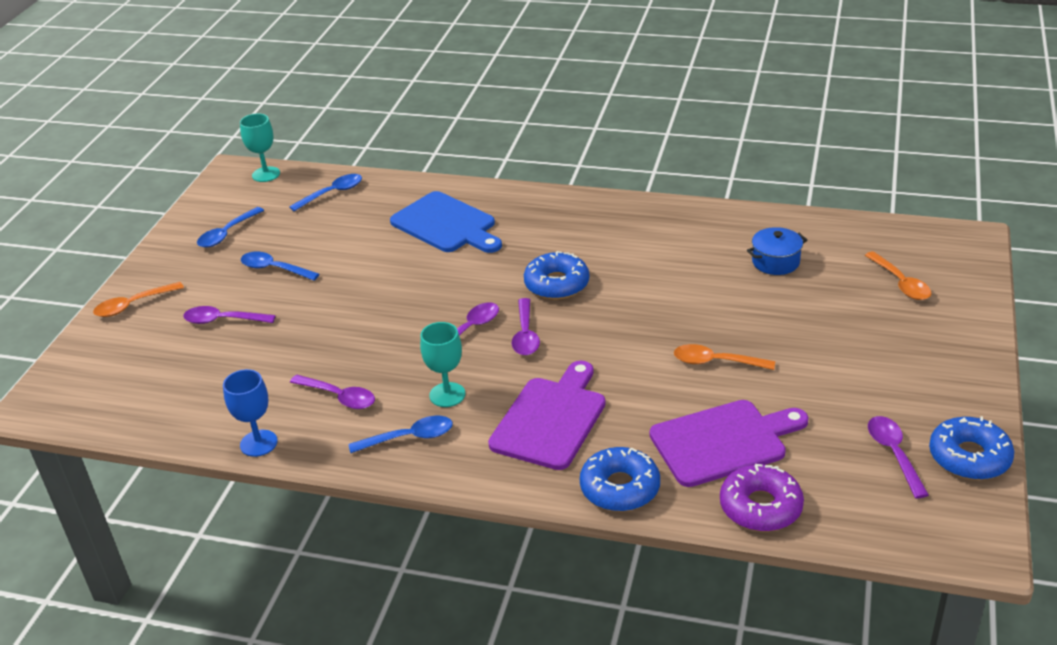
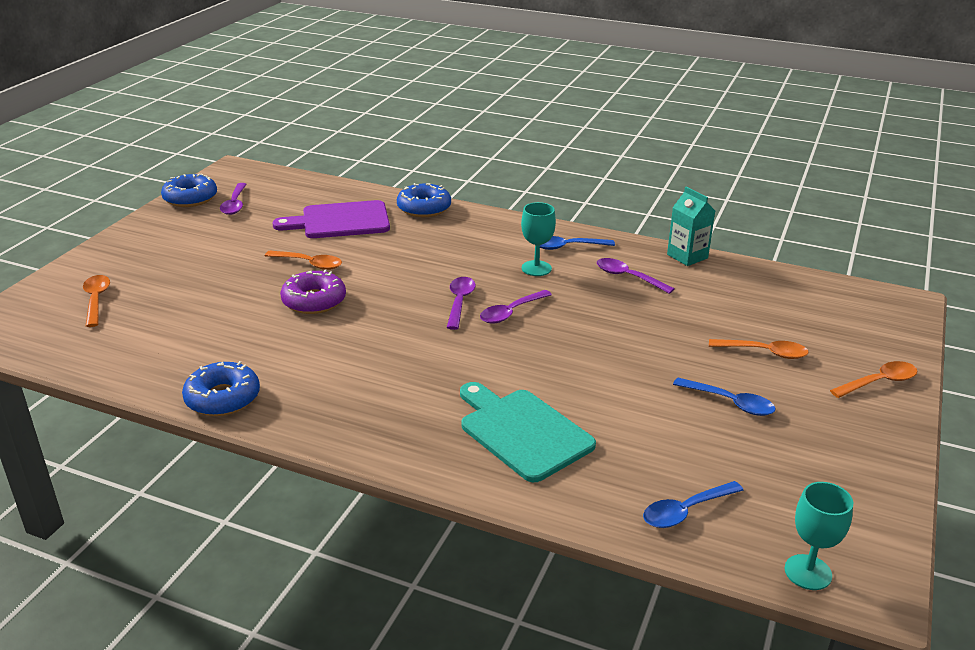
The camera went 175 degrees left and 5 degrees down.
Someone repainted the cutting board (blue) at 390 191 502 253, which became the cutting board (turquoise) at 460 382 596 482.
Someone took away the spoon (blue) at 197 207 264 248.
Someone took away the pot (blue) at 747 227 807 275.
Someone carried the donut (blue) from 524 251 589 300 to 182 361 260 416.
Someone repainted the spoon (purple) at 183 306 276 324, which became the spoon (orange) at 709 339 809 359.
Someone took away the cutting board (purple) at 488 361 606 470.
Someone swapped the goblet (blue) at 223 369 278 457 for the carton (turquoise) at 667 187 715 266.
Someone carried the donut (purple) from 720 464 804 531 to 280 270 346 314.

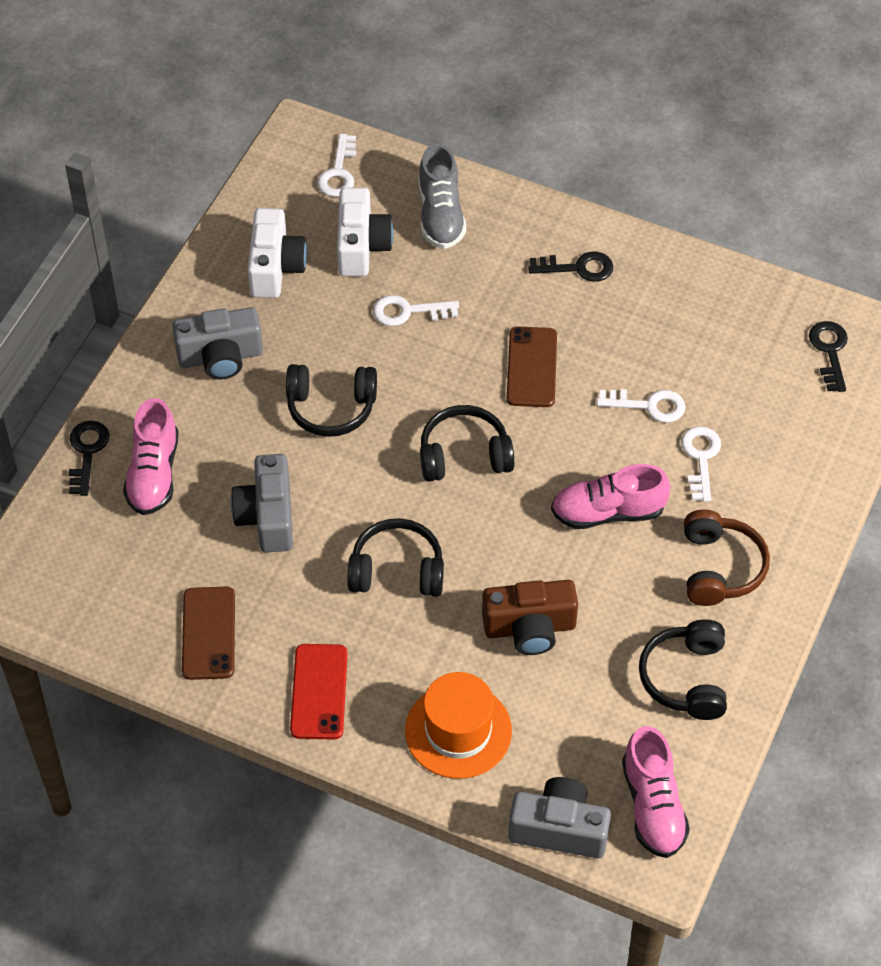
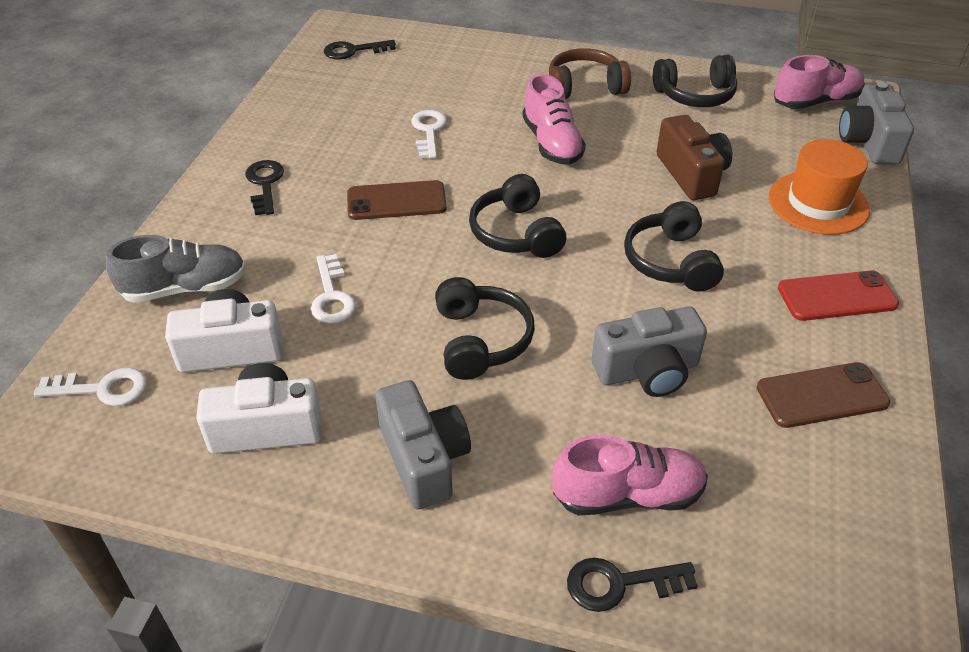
The camera went 100 degrees left and 10 degrees down.
Someone took away the key (white) at 681 426 721 502.

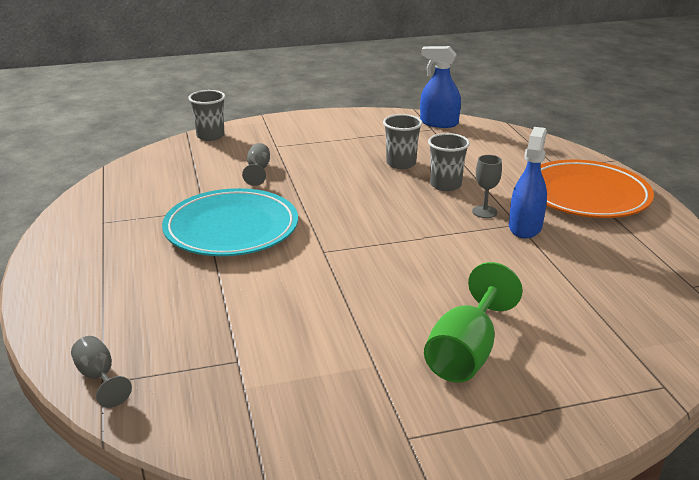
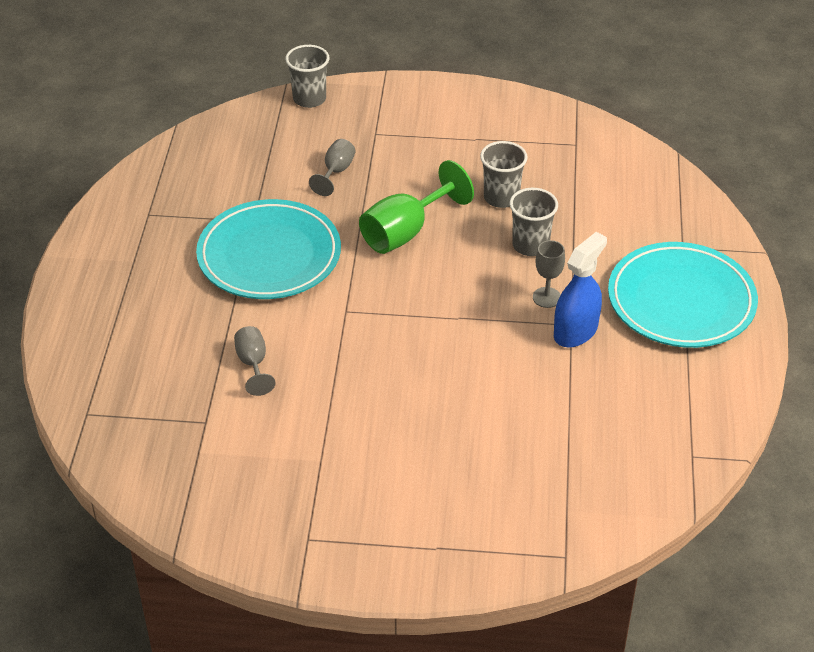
The camera went 20 degrees right and 15 degrees up.
Someone took away the spray bottle (blue) at 420 46 461 128.
Someone repainted the plate (orange) at 540 160 654 218, which became the plate (turquoise) at 608 242 758 348.
Someone carried the goblet (green) from 424 262 523 383 to 359 160 474 254.
Someone carried the goblet (grey) from 71 336 132 408 to 234 326 276 396.

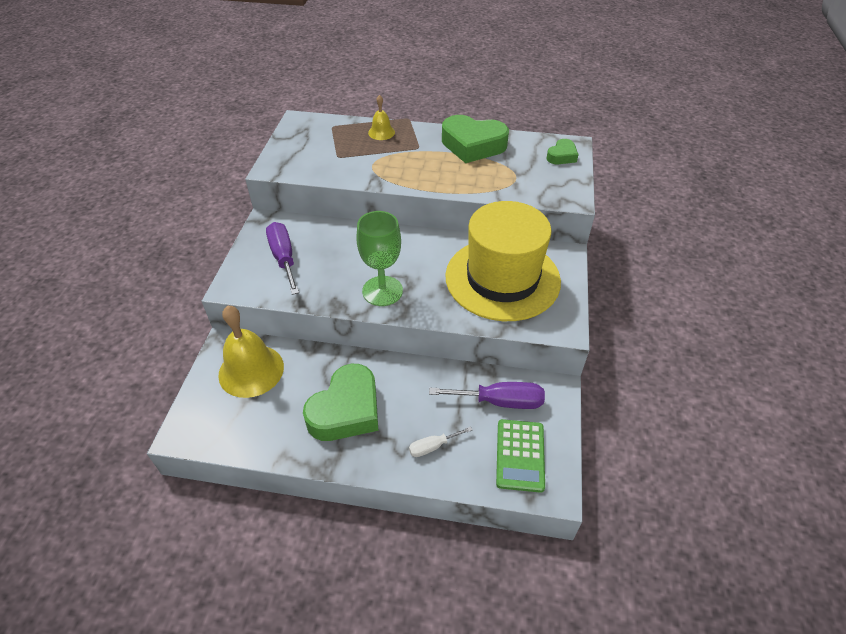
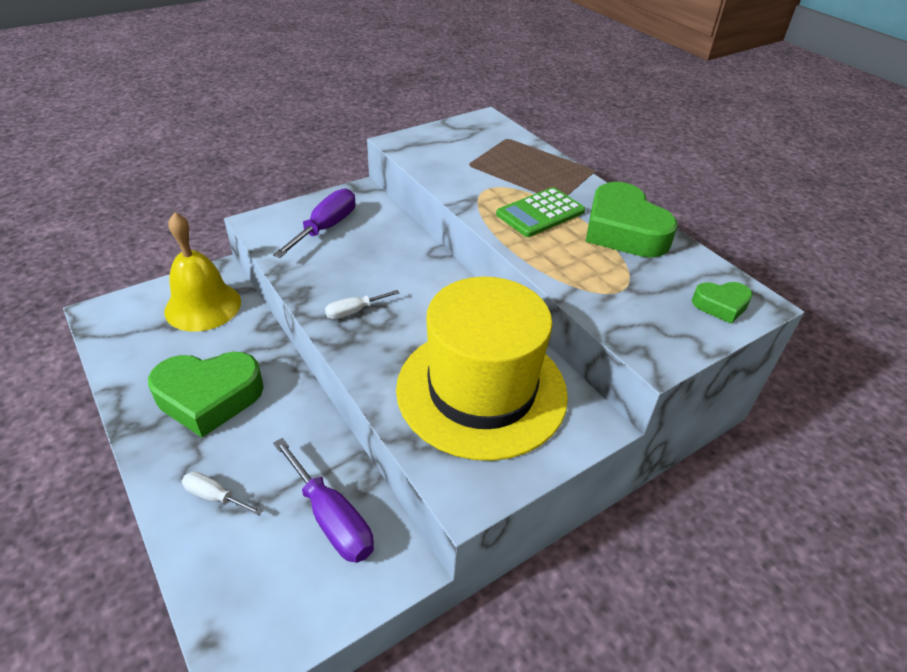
The camera went 45 degrees right and 5 degrees down.
Someone took away the bell (yellow) at 368 95 395 140.
Someone swapped the goblet (green) at 356 211 403 306 for the screwdriver (white) at 325 290 399 319.
Someone carried the calculator (green) from 496 419 545 493 to 496 187 585 237.

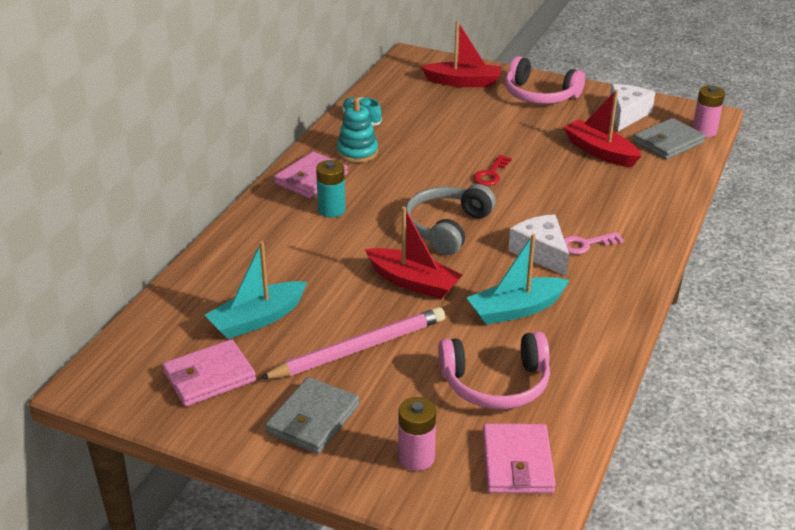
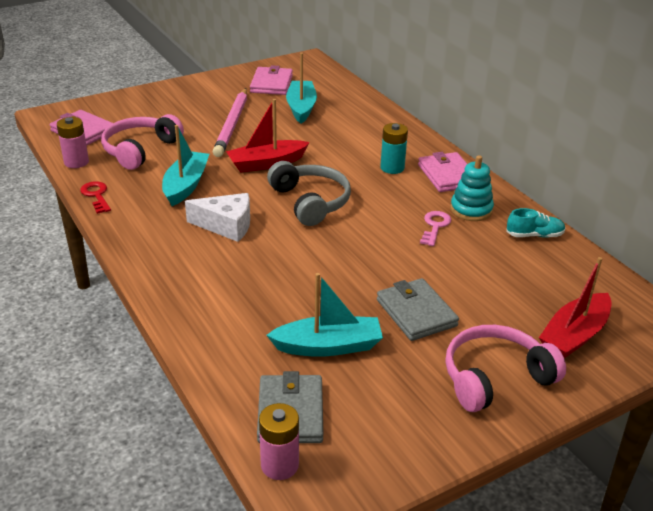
The camera went 125 degrees right and 0 degrees up.
Someone took away the cheese (white) at 610 84 655 131.
Someone repainted the boat (red) at 563 90 641 167, which became the boat (turquoise) at 266 273 383 357.
Someone carried the key (red) from 473 155 512 186 to 80 181 111 214.
Someone carried the key (pink) from 564 232 624 254 to 420 211 451 246.
Someone carried the wallet (grey) from 265 377 359 454 to 377 278 459 341.
Someone carried the battery (pink) from 398 397 436 471 to 57 117 89 168.

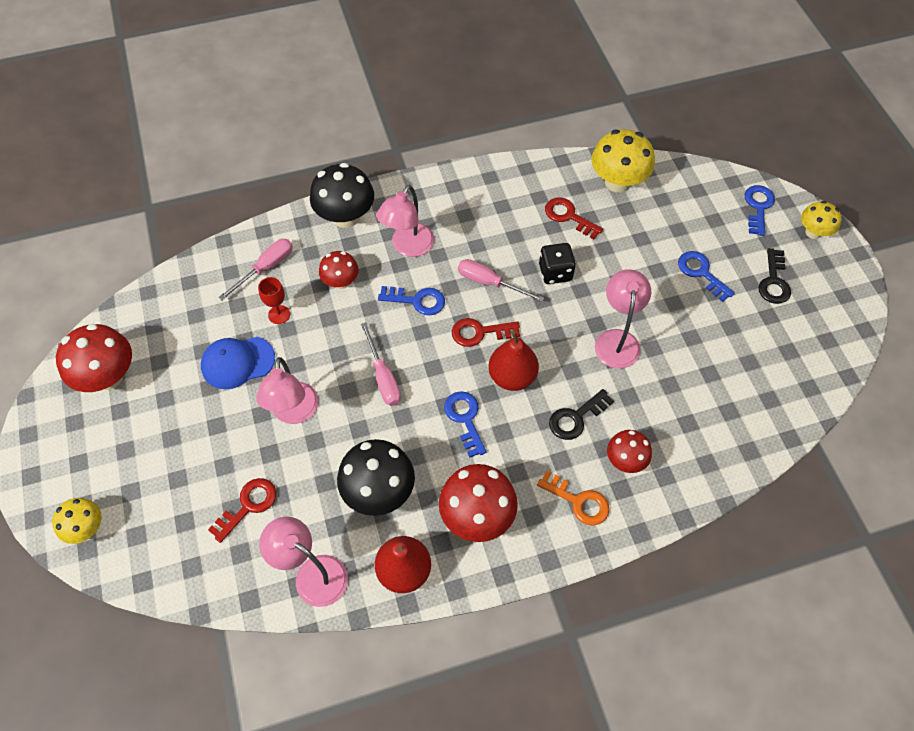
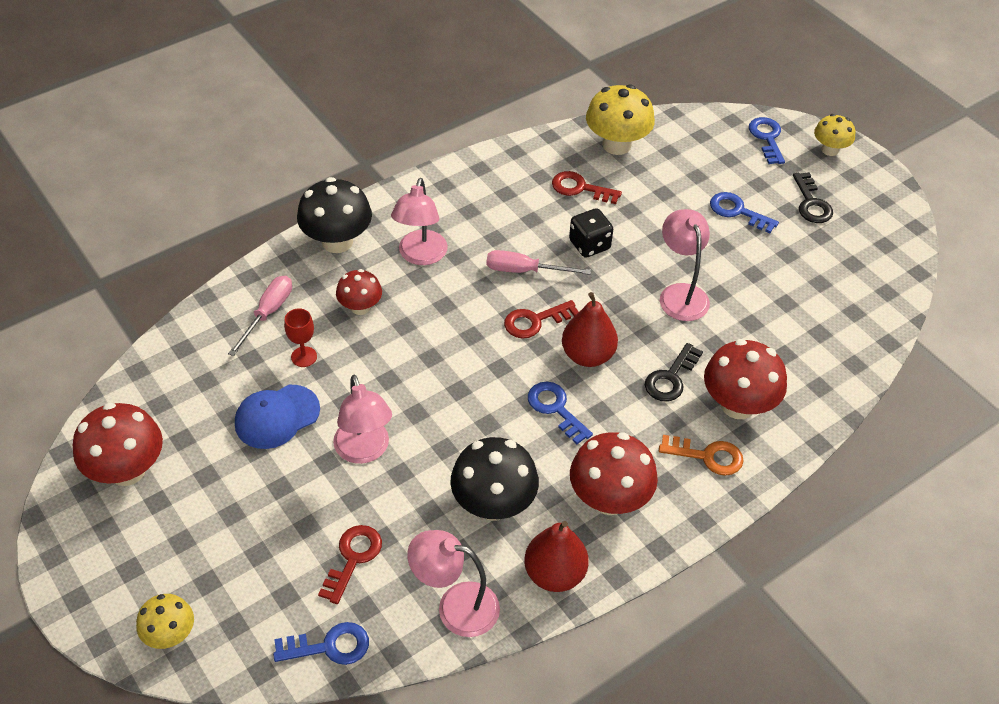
The camera went 20 degrees left and 10 degrees down.
Someone carried the key (blue) from 378 286 445 315 to 273 622 369 665.
Someone took away the screwdriver (pink) at 361 322 401 406.
Someone scaled the mushroom (red) at 607 430 652 473 by 1.68.

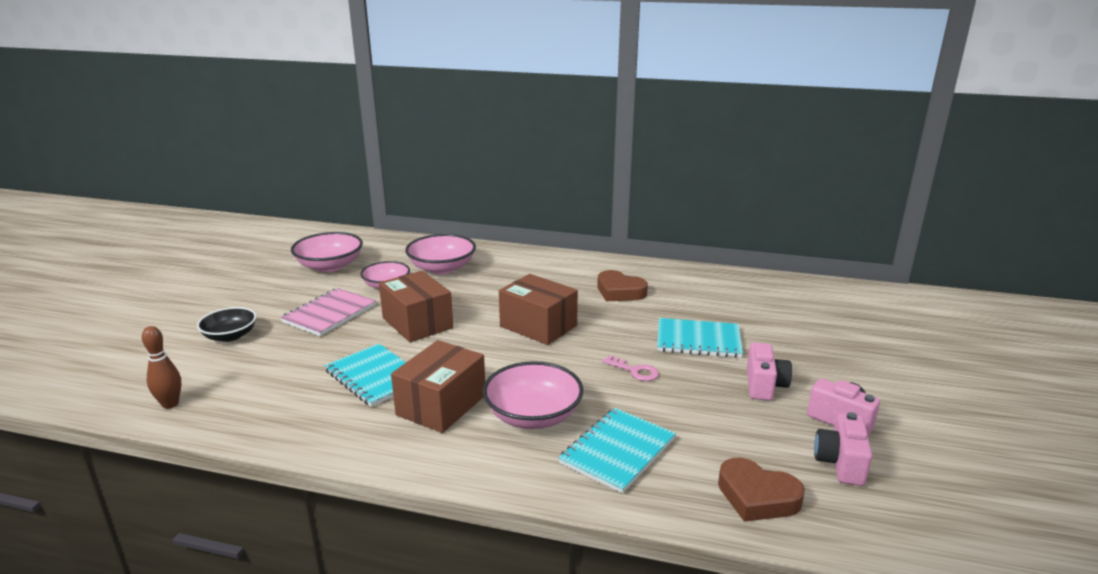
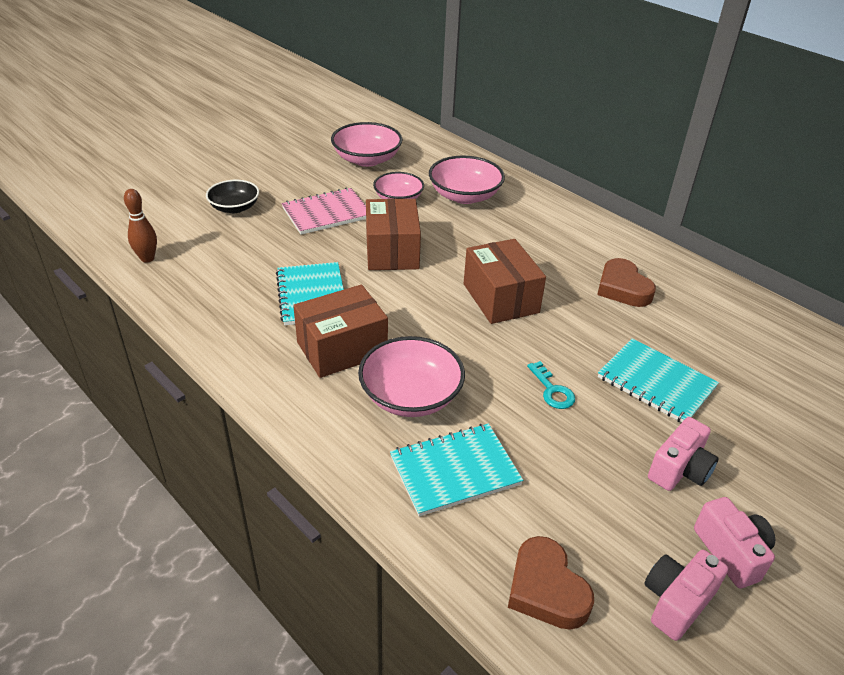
The camera went 30 degrees right and 15 degrees up.
Someone repainted the key (pink) at 602 355 659 381, which became the key (turquoise) at 527 361 575 409.

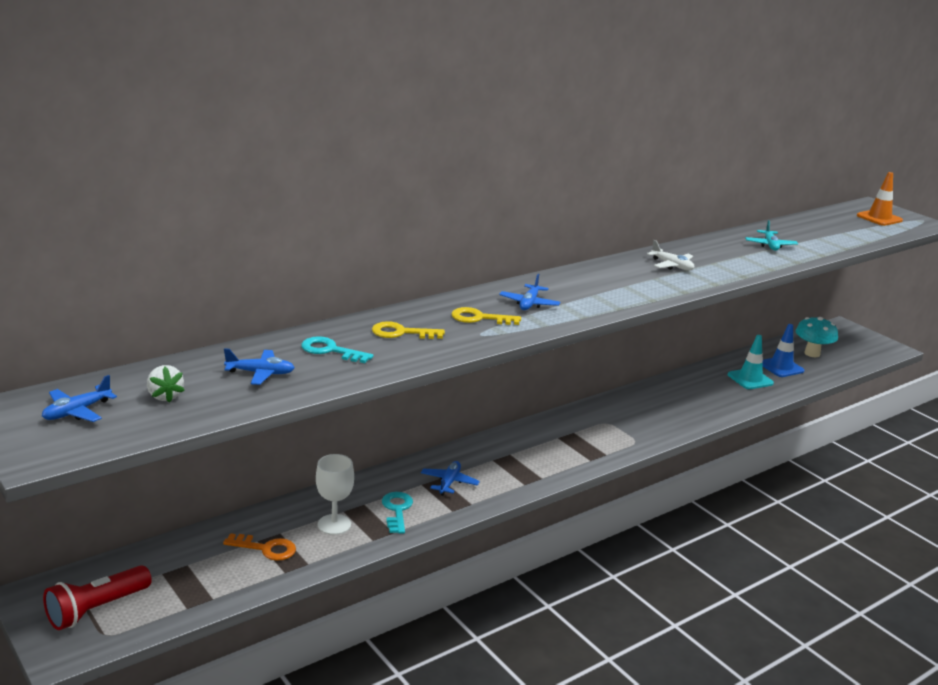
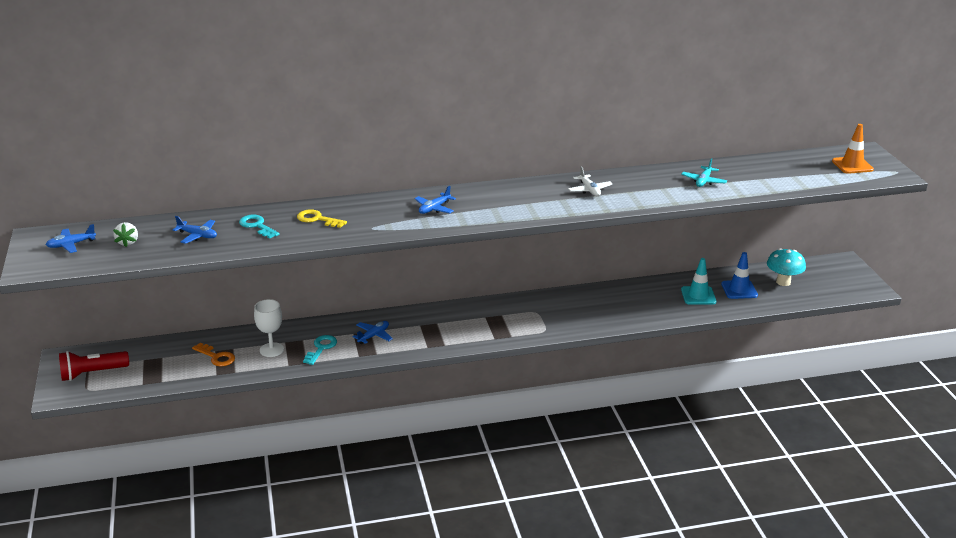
The camera went 25 degrees right and 5 degrees up.
Someone took away the key (yellow) at 451 307 521 325.

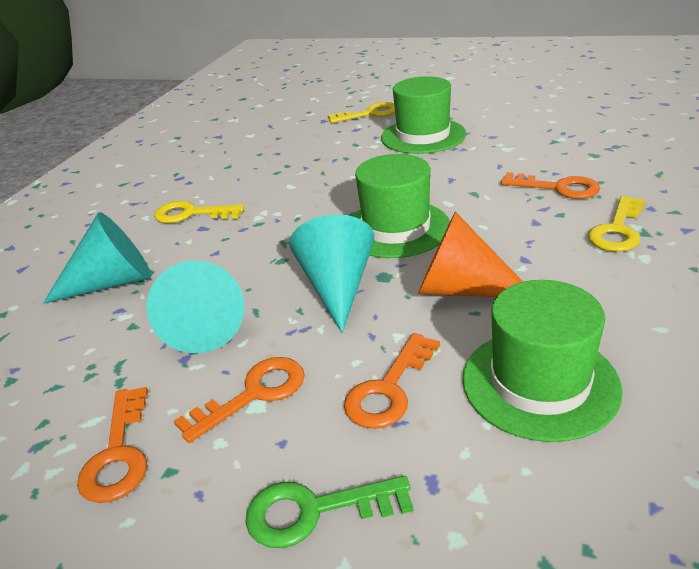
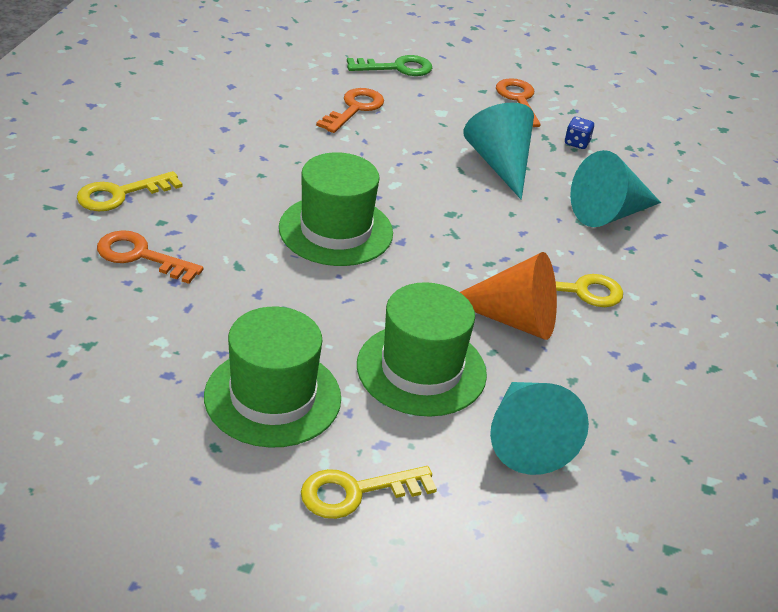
The camera went 170 degrees right and 5 degrees up.
Someone rotated the key (yellow) at 588 196 645 252 by 150 degrees counterclockwise.
Someone carried the cone (orange) from 418 212 523 297 to 460 252 557 340.
Someone carried the cone (turquoise) from 289 215 375 333 to 490 382 589 475.
Someone carried the hat (green) from 462 280 623 442 to 357 282 487 417.
Someone took away the key (orange) at 174 357 305 443.
Someone put down the dice (blue) at 565 117 594 149.

